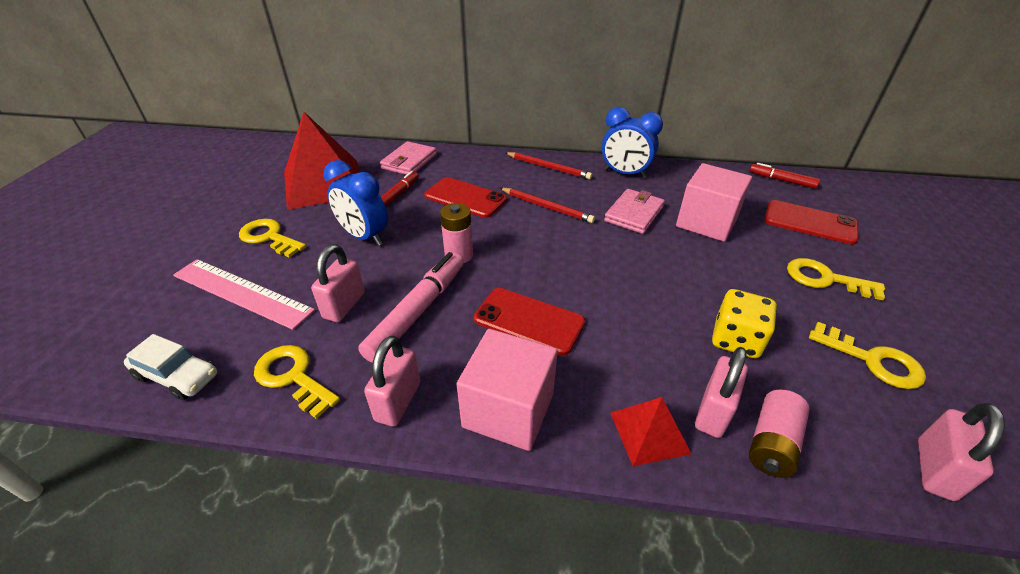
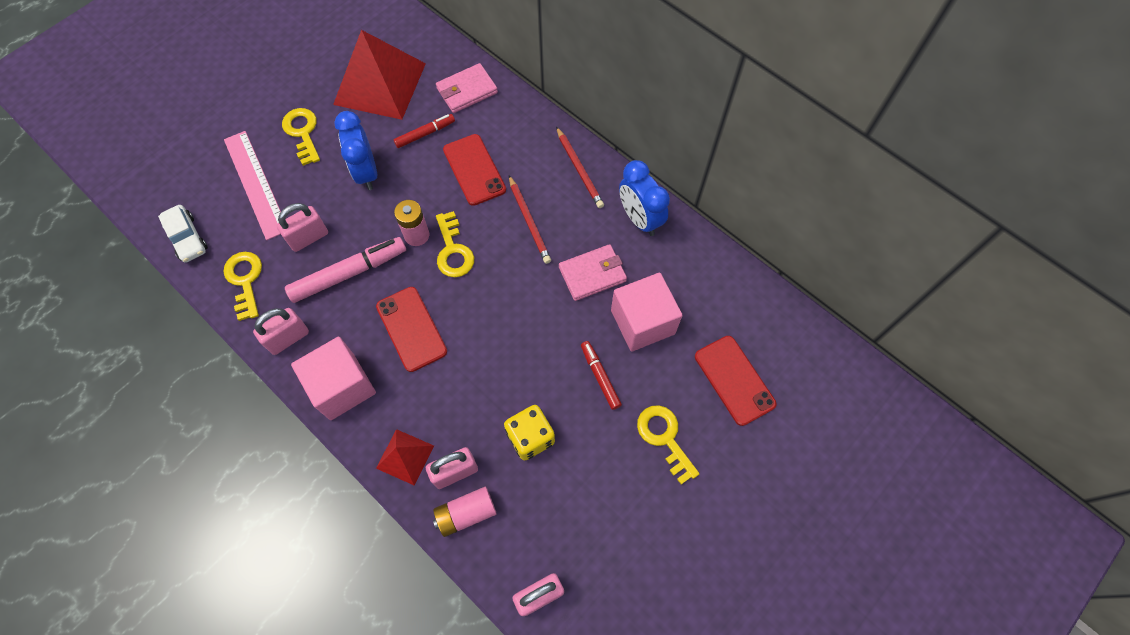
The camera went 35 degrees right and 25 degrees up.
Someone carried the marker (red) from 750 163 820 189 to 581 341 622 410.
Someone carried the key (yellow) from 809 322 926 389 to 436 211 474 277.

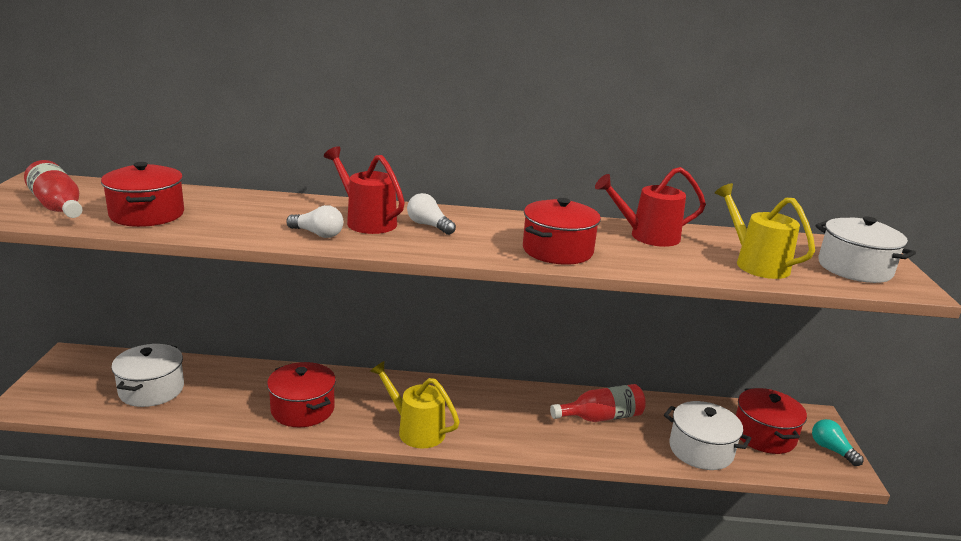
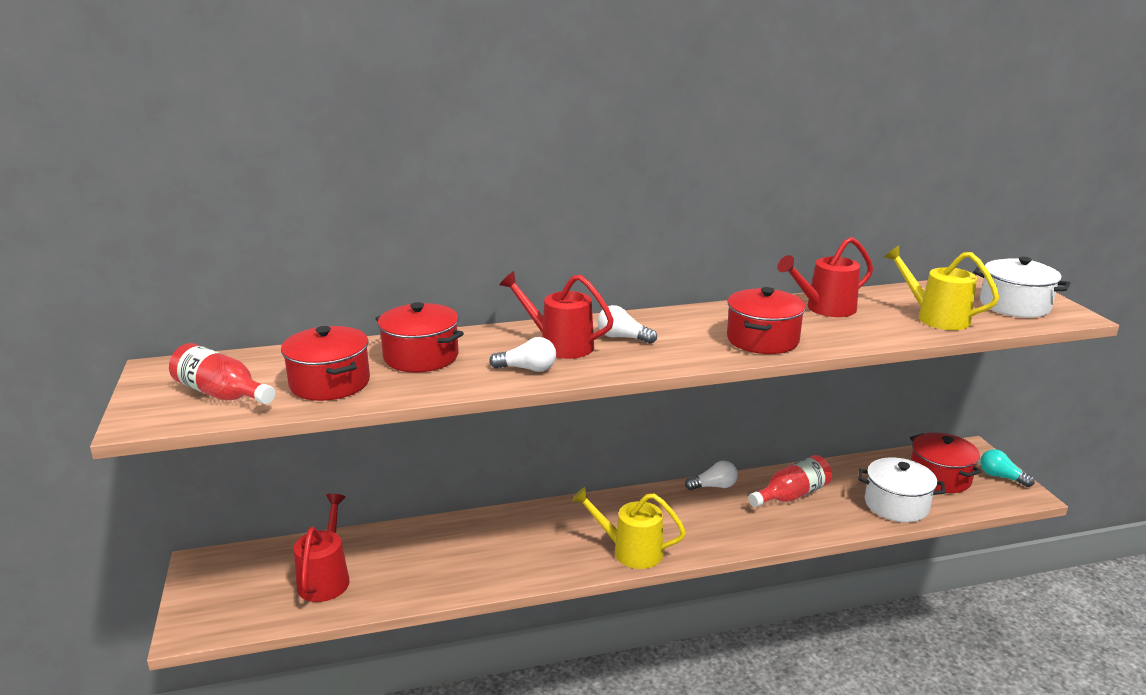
The camera went 15 degrees left and 0 degrees up.
Someone swapped the pot (white) at 111 344 184 407 for the watering can (red) at 294 494 350 602.
Someone carried the pot (red) from 267 362 336 427 to 375 302 464 372.
Someone put down the light bulb (white) at 685 461 738 490.

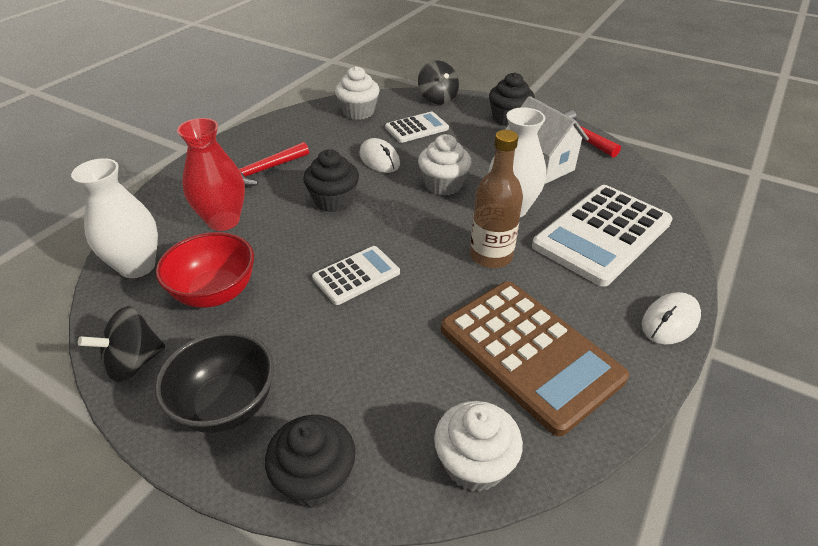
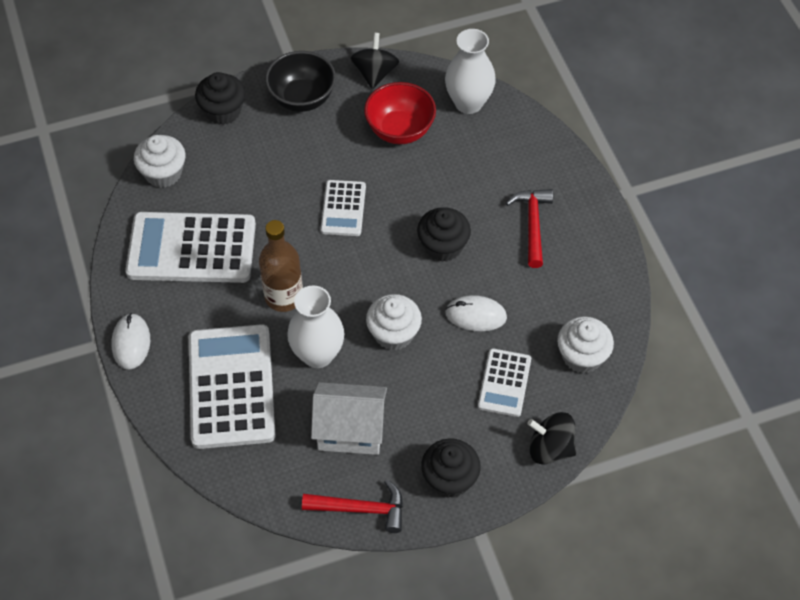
The camera went 130 degrees right and 15 degrees up.
Someone took away the vase (red) at 177 118 245 231.
Someone repainted the calculator (brown) at 441 281 629 436, which became the calculator (white) at 125 212 256 283.

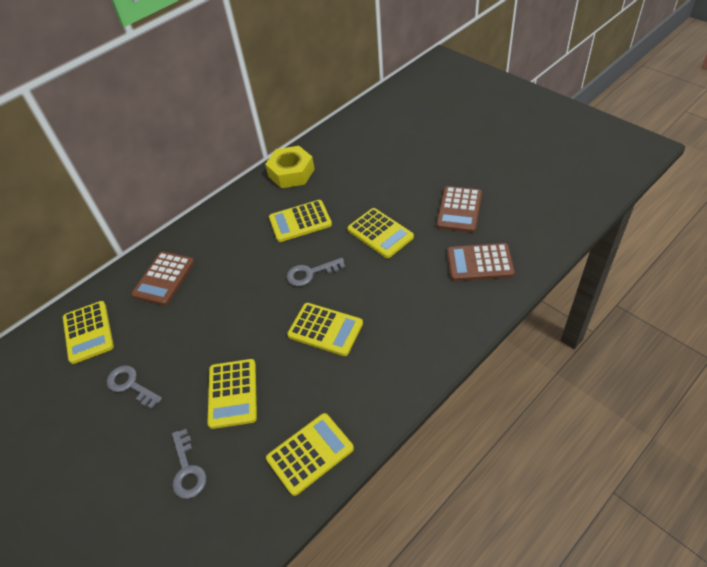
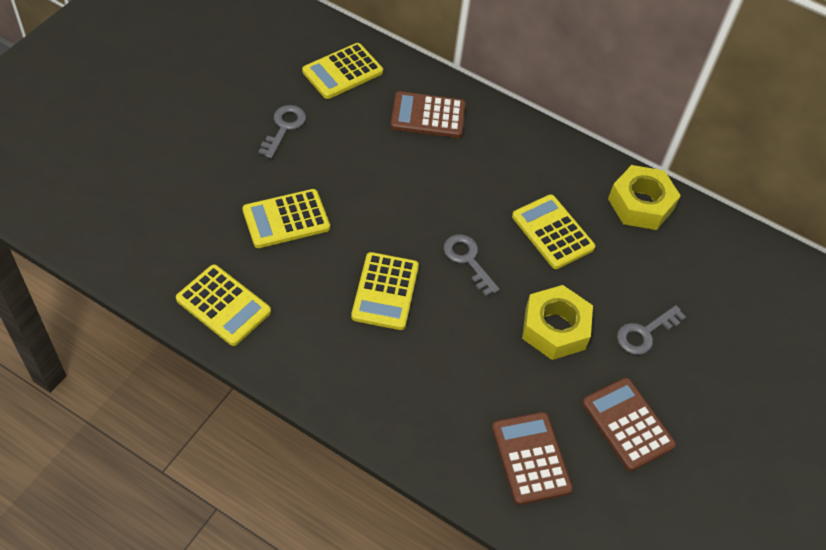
The camera went 65 degrees right and 5 degrees up.
Someone rotated the calculator (brown) at 436 186 482 232 by 60 degrees clockwise.
Someone swapped the calculator (yellow) at 347 208 414 258 for the nut (yellow) at 522 285 593 360.
Someone carried the key (grey) from 172 429 206 499 to 617 305 686 355.

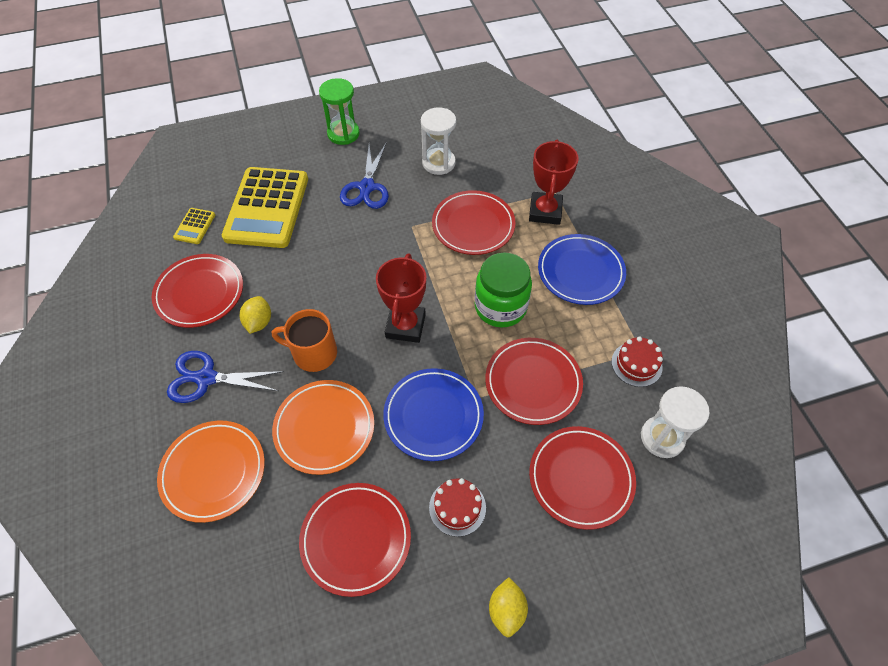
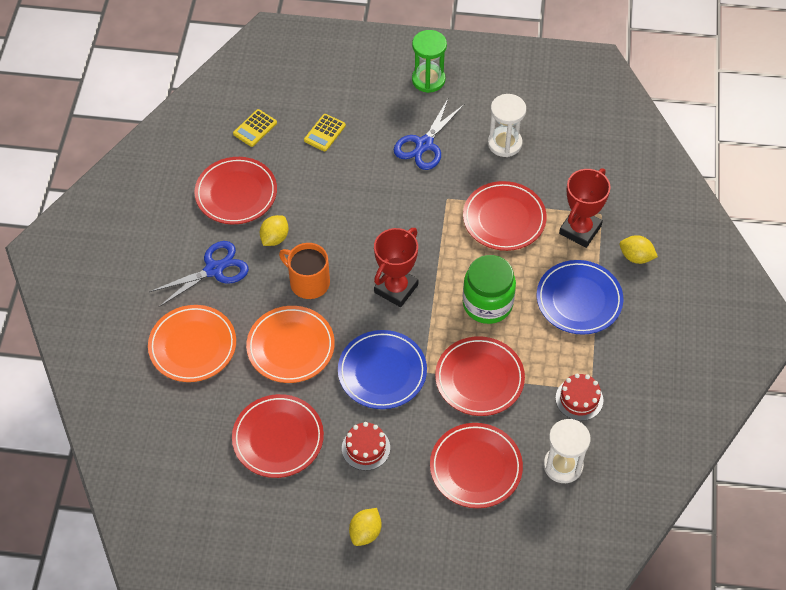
The camera went 25 degrees right and 0 degrees up.
Someone scaled the calculator (yellow) at 222 167 308 248 by 0.42.
Someone rotated the scissors (blue) at 167 351 284 403 by 120 degrees clockwise.
Someone put down the lemon (yellow) at 620 235 658 264.

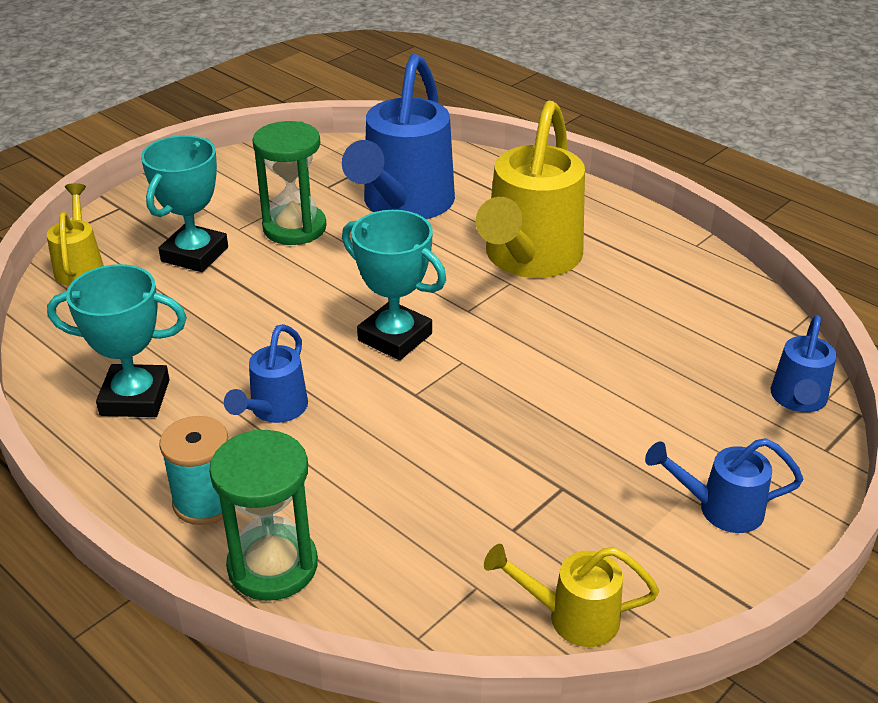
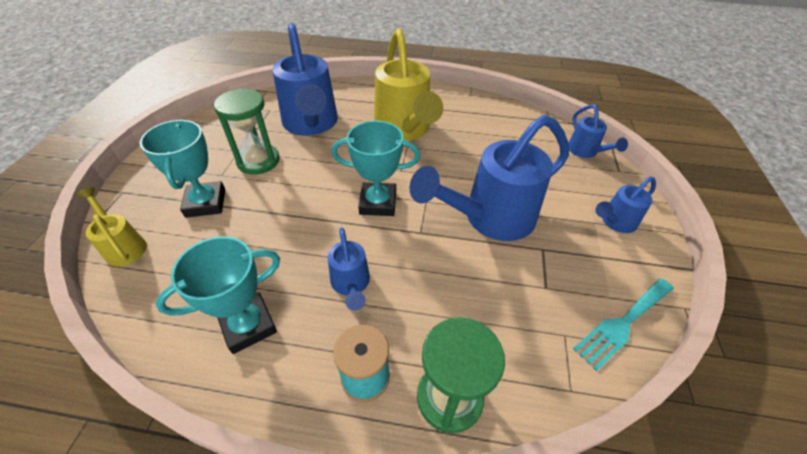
The camera went 35 degrees left and 10 degrees up.
Someone swapped the watering can (yellow) at 484 544 659 647 for the fork (turquoise) at 573 278 674 371.
Someone put down the watering can (blue) at 410 115 569 241.

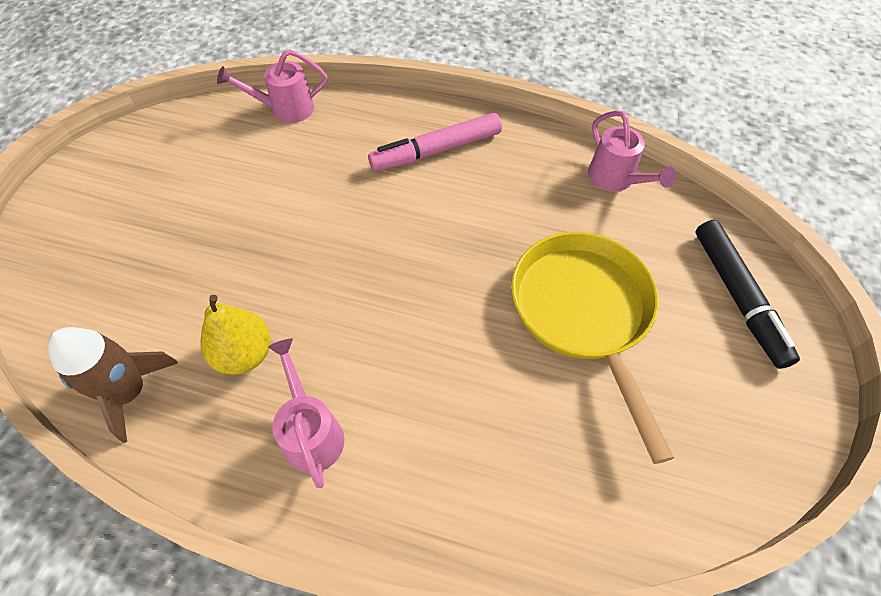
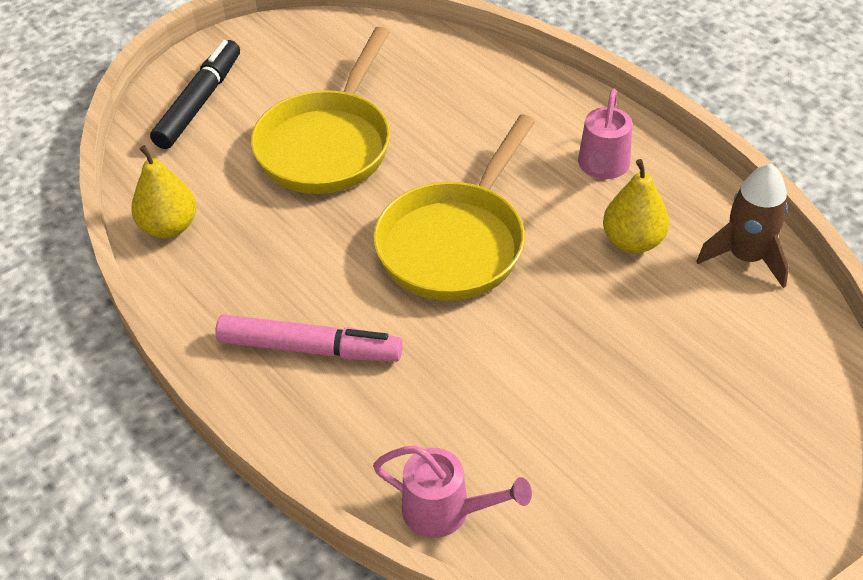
The camera went 145 degrees left and 10 degrees down.
Someone swapped the watering can (pink) at 588 110 676 192 for the pear (yellow) at 131 145 196 238.
Someone put down the pan (yellow) at 373 115 535 301.

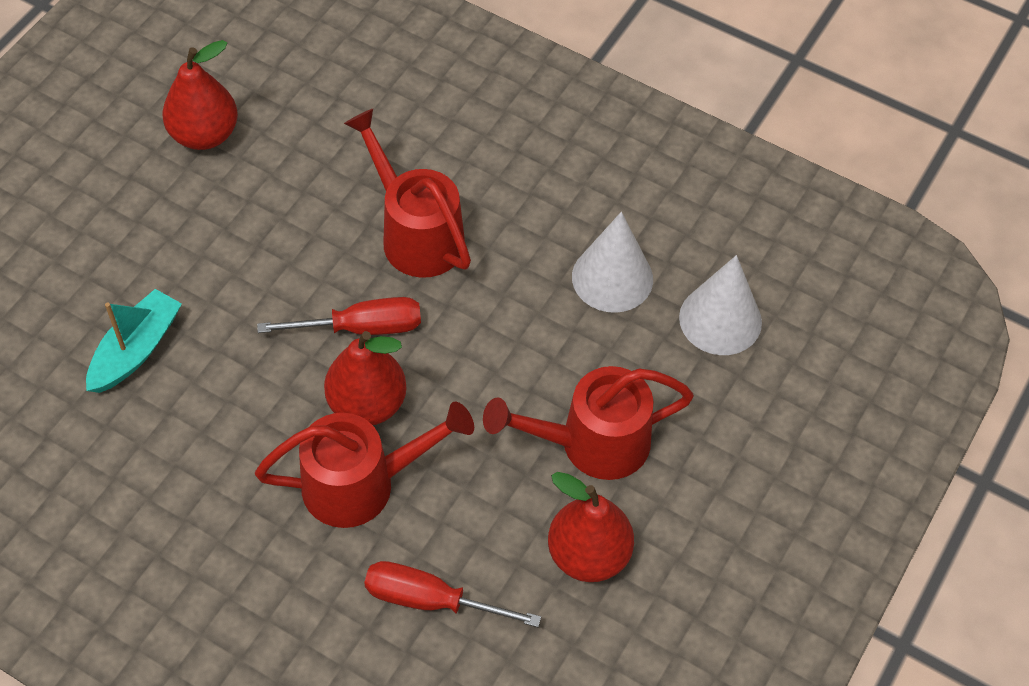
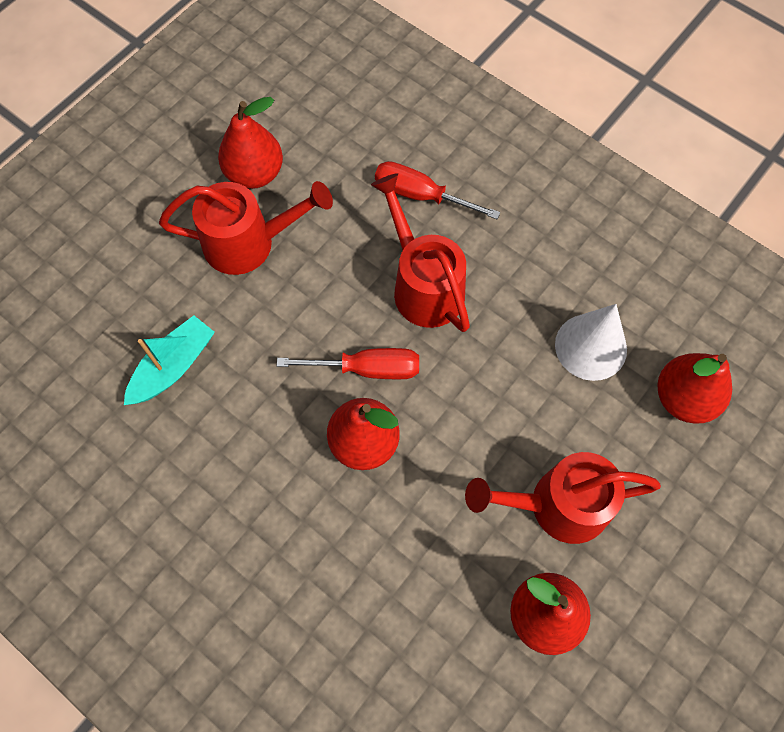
The camera went 10 degrees right and 10 degrees up.
Someone swapped the cone (white) at 679 255 762 355 for the pear (red) at 657 353 732 424.
Someone carried the watering can (red) from 255 401 474 528 to 159 181 333 275.
Someone carried the screwdriver (red) from 364 561 541 627 to 375 161 500 219.

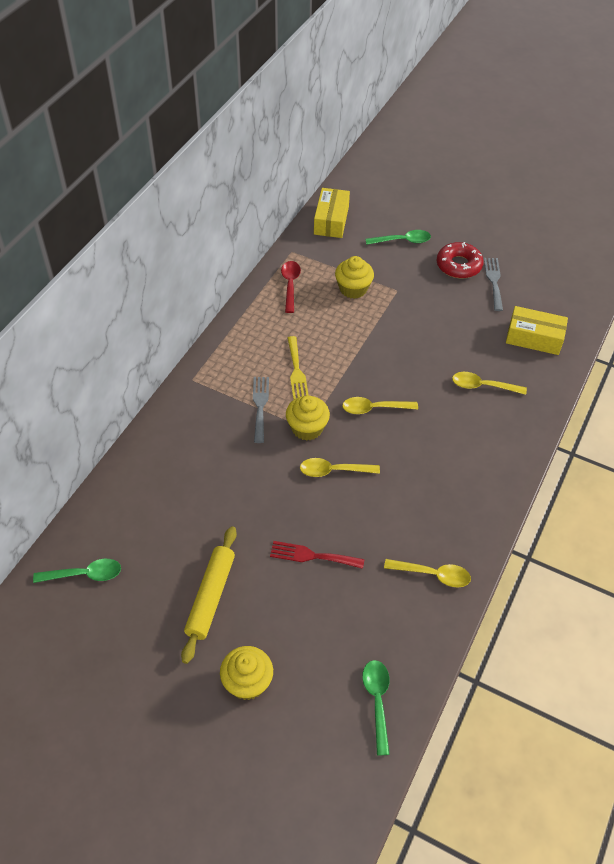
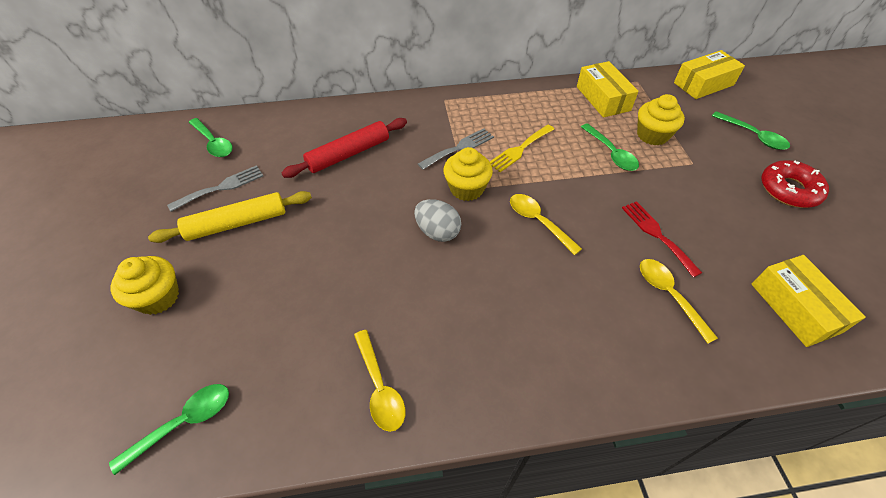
The camera went 55 degrees right and 0 degrees up.
Someone carried the fork (grey) from 484 258 503 311 to 167 165 263 212.
Someone swapped the spoon (red) at 281 261 301 313 for the box (yellow) at 577 61 639 118.
Someone swapped the spoon (yellow) at 300 458 380 477 for the egg (grey) at 414 199 461 242.
Someone carried the fork (red) from 270 541 364 569 to 622 201 702 278.
Someone put down the rolling pin (red) at 282 118 407 178.
Someone put down the spoon (green) at 581 124 639 171.

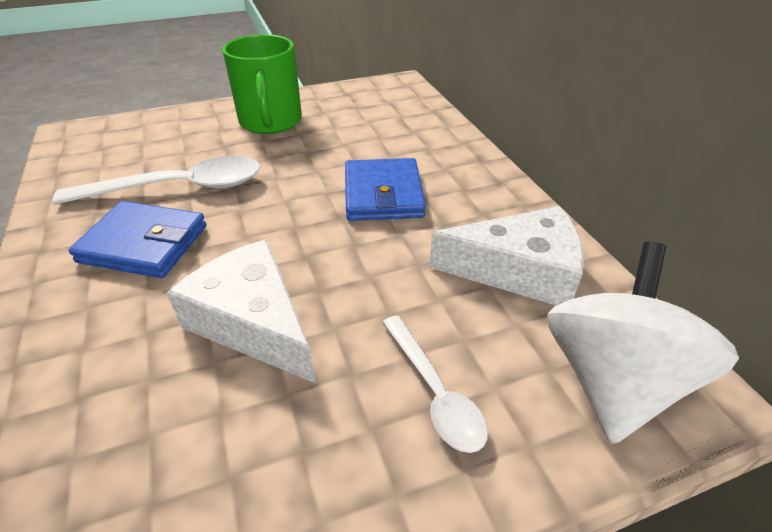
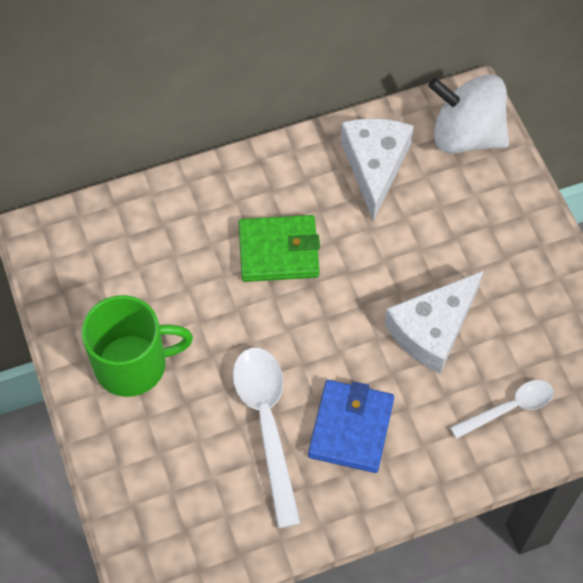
The camera went 90 degrees left and 20 degrees up.
Someone repainted the wallet (blue) at 345 158 426 221, which became the wallet (green) at 239 215 320 282.
Someone carried the spoon (white) from 382 315 488 453 to 450 380 554 439.

